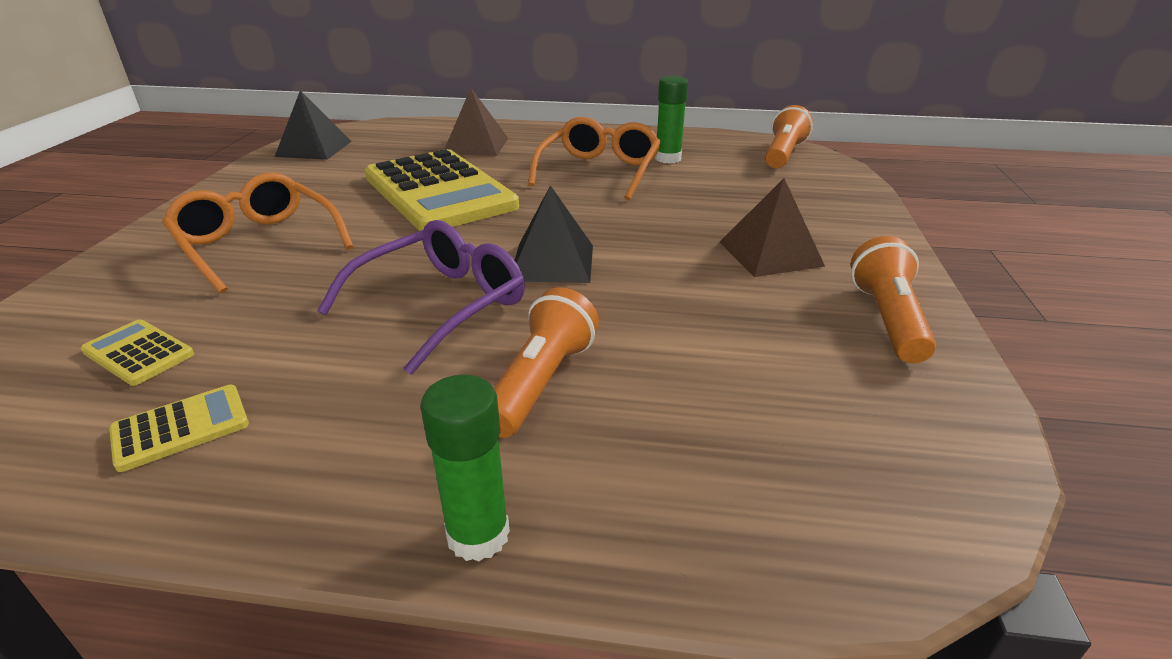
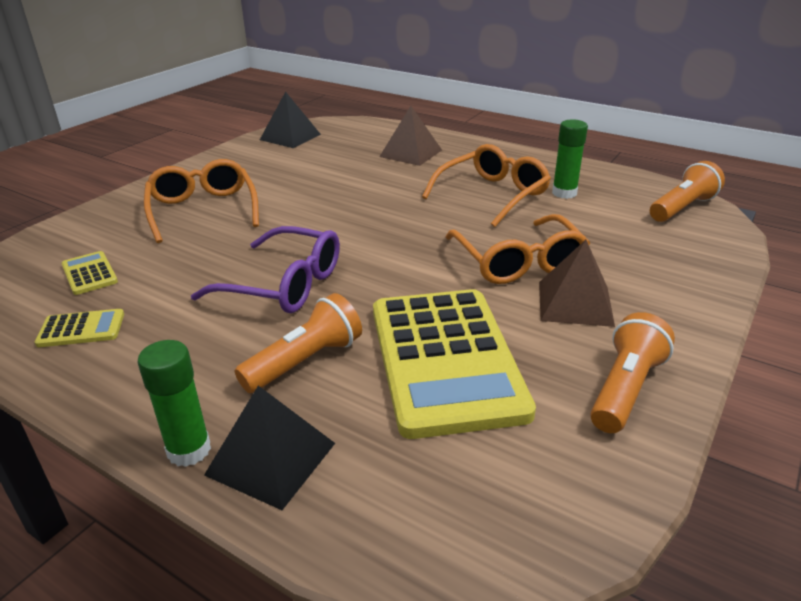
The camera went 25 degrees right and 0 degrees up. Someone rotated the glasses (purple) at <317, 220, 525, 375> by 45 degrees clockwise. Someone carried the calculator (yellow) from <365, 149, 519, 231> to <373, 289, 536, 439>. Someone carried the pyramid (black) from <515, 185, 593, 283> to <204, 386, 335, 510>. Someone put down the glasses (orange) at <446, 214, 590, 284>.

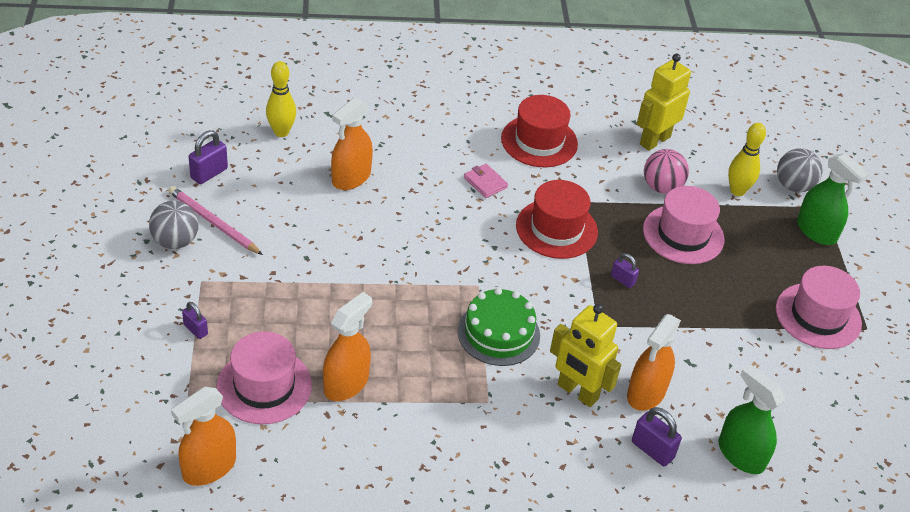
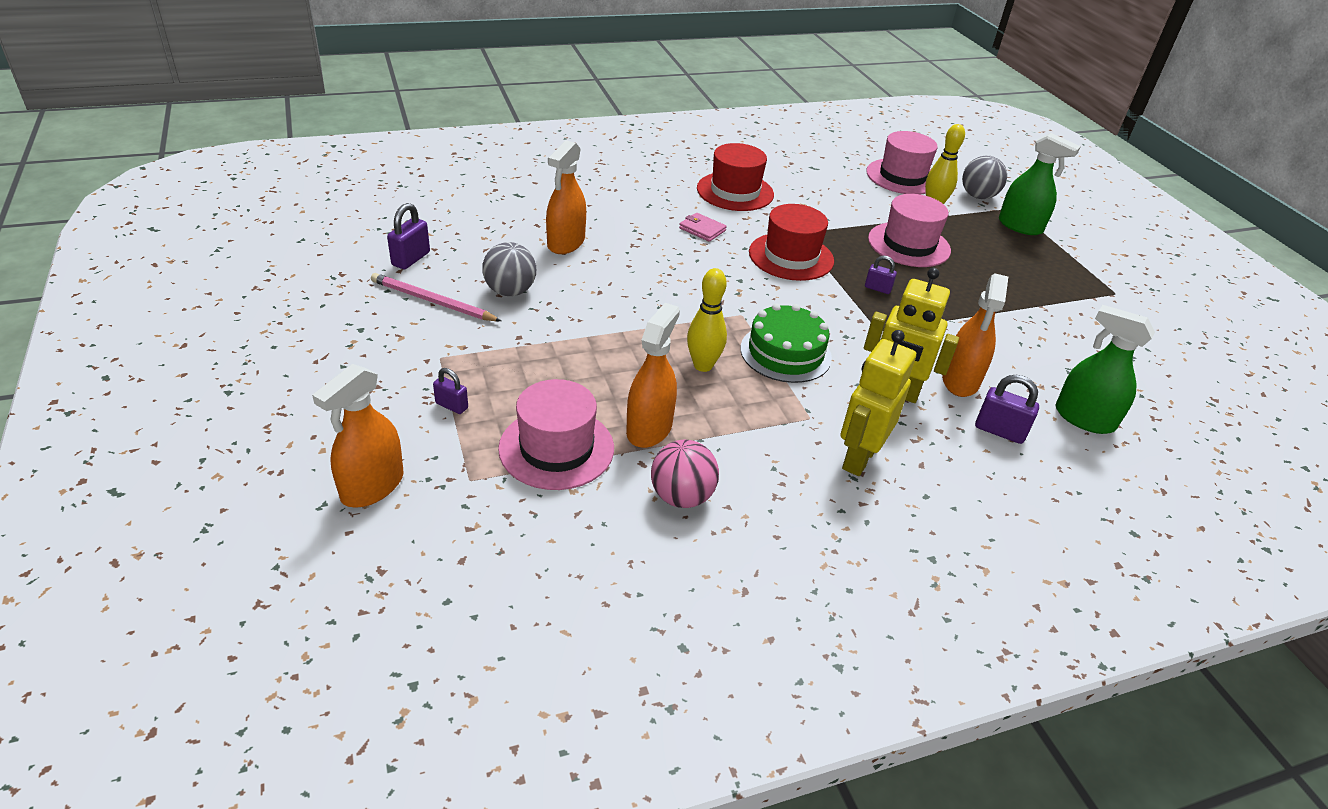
The camera went 15 degrees left and 5 degrees down. Someone carried the ball (grey) from <149, 201, 199, 249> to <482, 242, 536, 296>. Someone carried the spray bottle (orange) from <171, 387, 236, 486> to <312, 364, 403, 507>. Someone carried the bowling pin (yellow) from <266, 61, 296, 137> to <687, 268, 727, 372>. Someone carried the robot (yellow) from <637, 54, 691, 151> to <841, 330, 916, 476>. Someone carried the ball (pink) from <644, 149, 689, 194> to <651, 440, 719, 508>. Someone carried the hat (pink) from <776, 266, 862, 349> to <866, 131, 938, 195>.

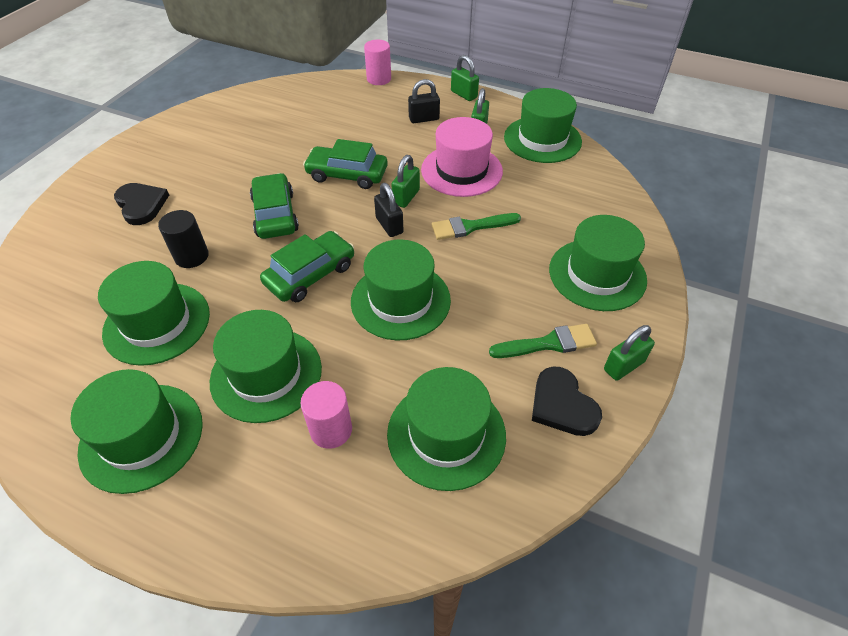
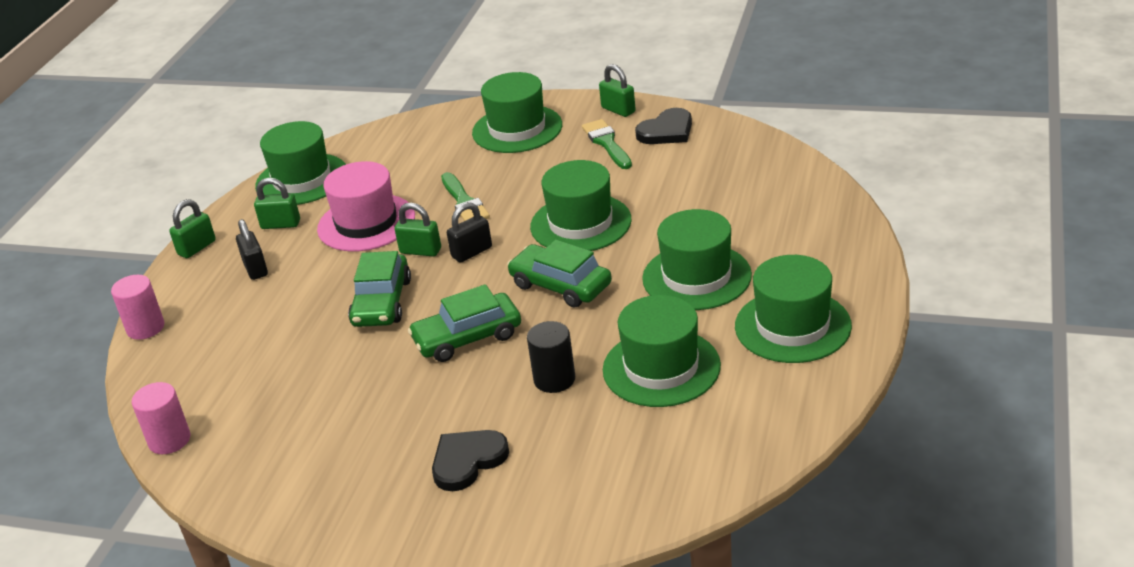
The camera went 95 degrees left and 15 degrees down. Someone carried the cylinder (pink) from <300, 381, 352, 449> to <132, 382, 191, 454>. Someone took away the hat (green) at <387, 367, 506, 491>.

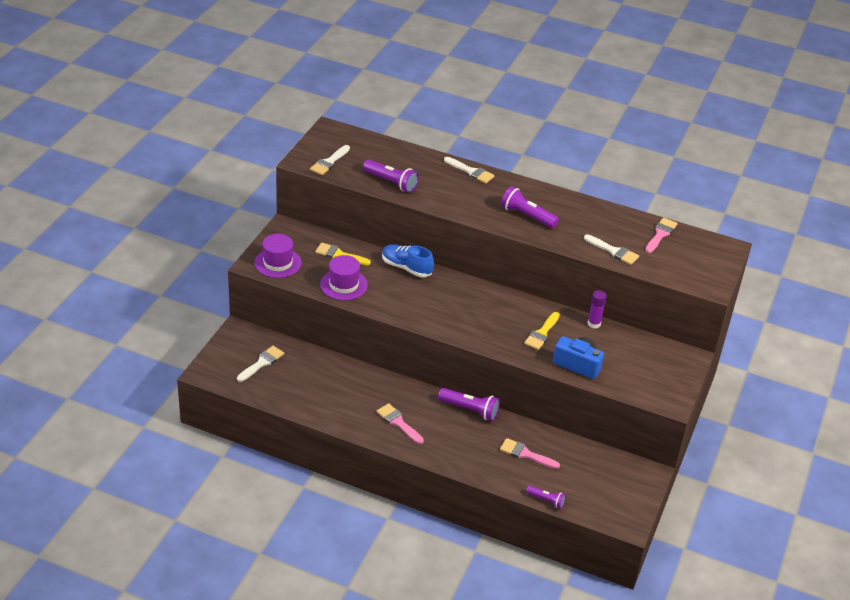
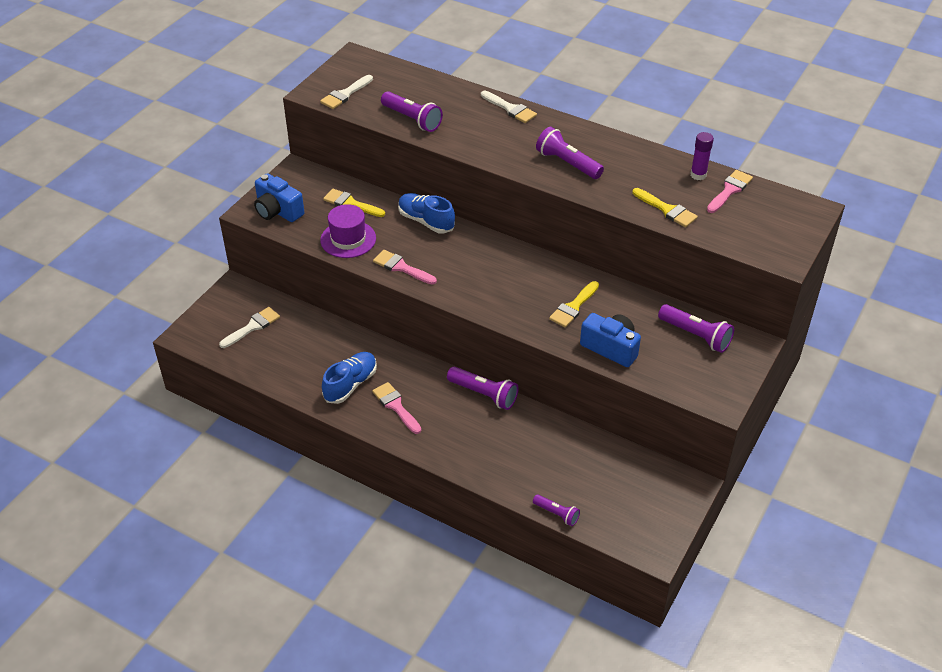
The camera went 10 degrees right and 5 degrees up. Someone swapped the hat (purple) at <254, 234, 302, 278> for the camera (blue) at <254, 173, 304, 222>. Someone carried the brush (pink) from <500, 438, 560, 469> to <373, 250, 437, 285>. Someone repainted the brush (white) at <584, 234, 639, 265>, which became the brush (yellow) at <632, 188, 698, 227>. Someone carried the glue stick (purple) from <587, 290, 607, 328> to <690, 132, 714, 180>. Someone put down the shoe (blue) at <322, 352, 377, 404>. Someone put down the flashlight (purple) at <658, 304, 734, 353>.

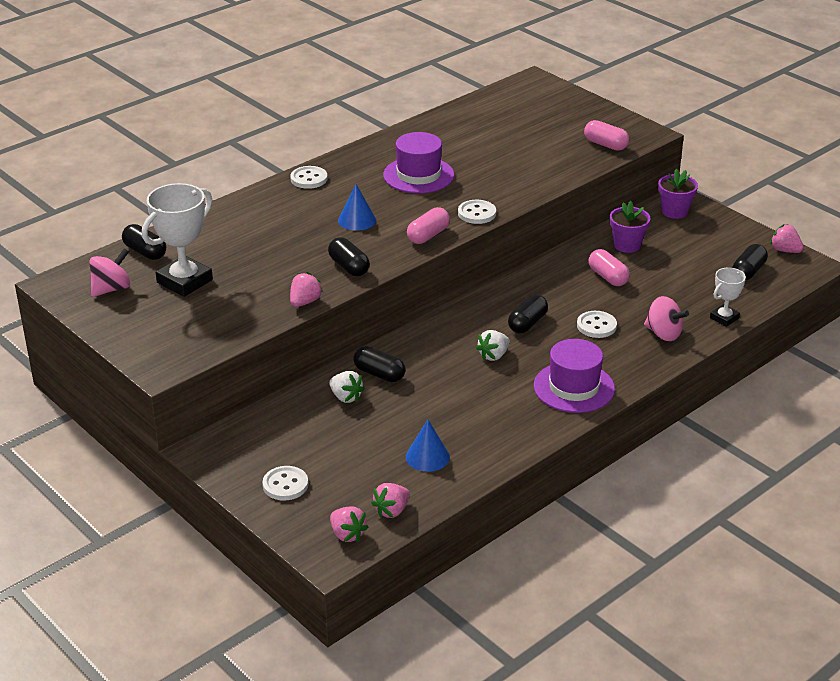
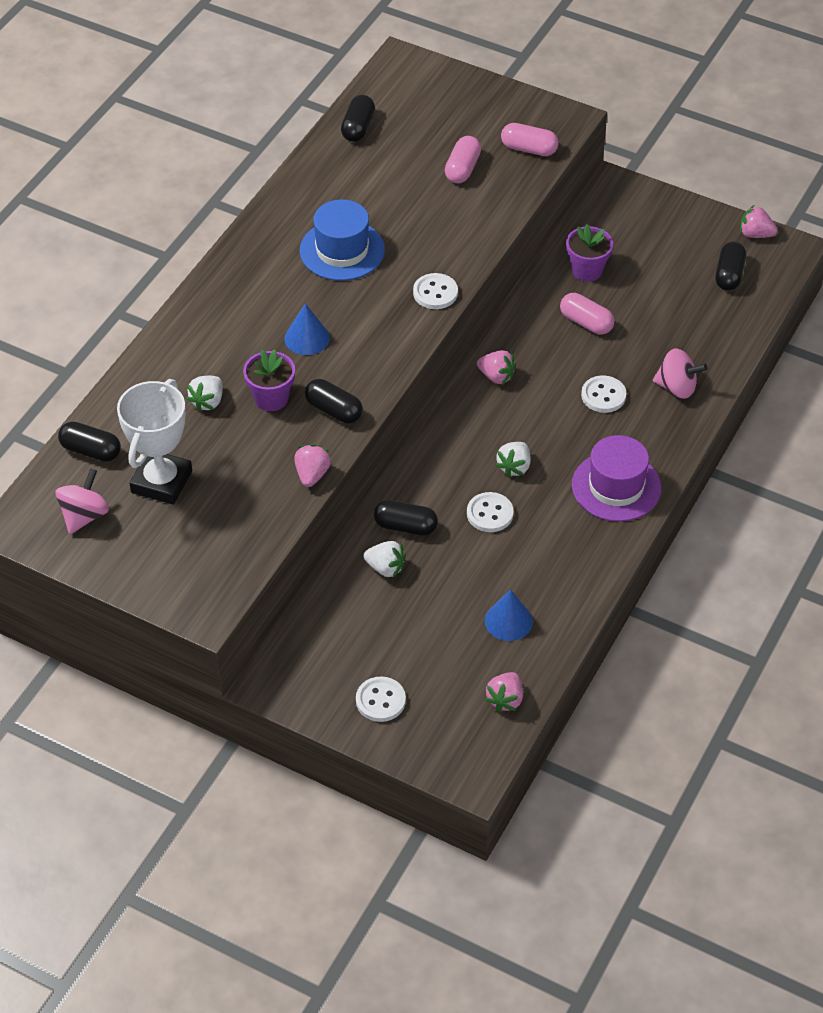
The camera went 20 degrees left and 15 degrees up. Someone carried the button (white) from <290, 166, 328, 189> to <467, 492, 514, 532>. Someone carried the strawberry (pink) from <330, 507, 368, 542> to <477, 350, 516, 384>. Someone repainted the hat (purple) at <383, 132, 454, 193>, which became the hat (blue) at <299, 199, 385, 281>. Someone carried the capsule (pink) from <407, 207, 450, 244> to <445, 136, 481, 183>. Someone carried the capsule (black) from <508, 294, 548, 333> to <341, 95, 375, 142>. Someone carried the flower pot (purple) from <658, 169, 698, 219> to <243, 349, 295, 411>. Someone took away the trophy (white) at <710, 268, 746, 327>. Someone put down the strawberry (white) at <187, 376, 223, 412>.

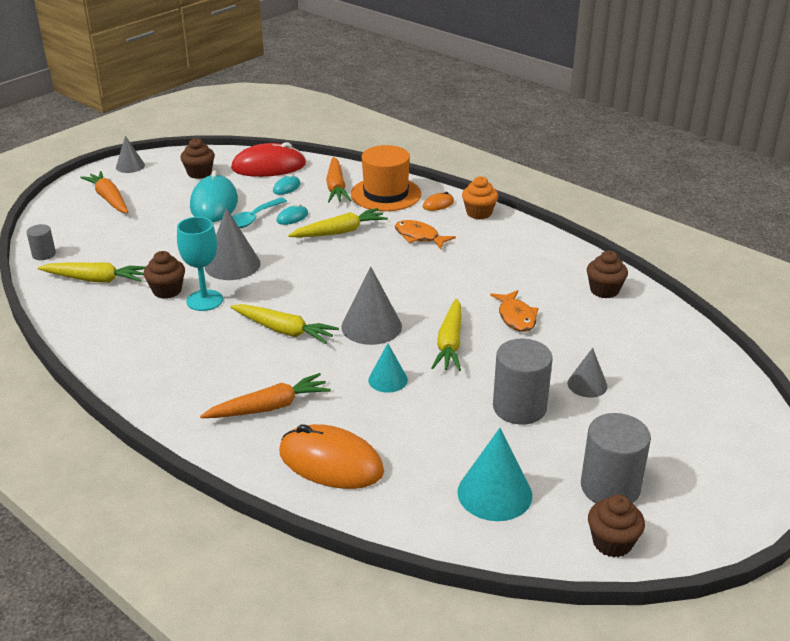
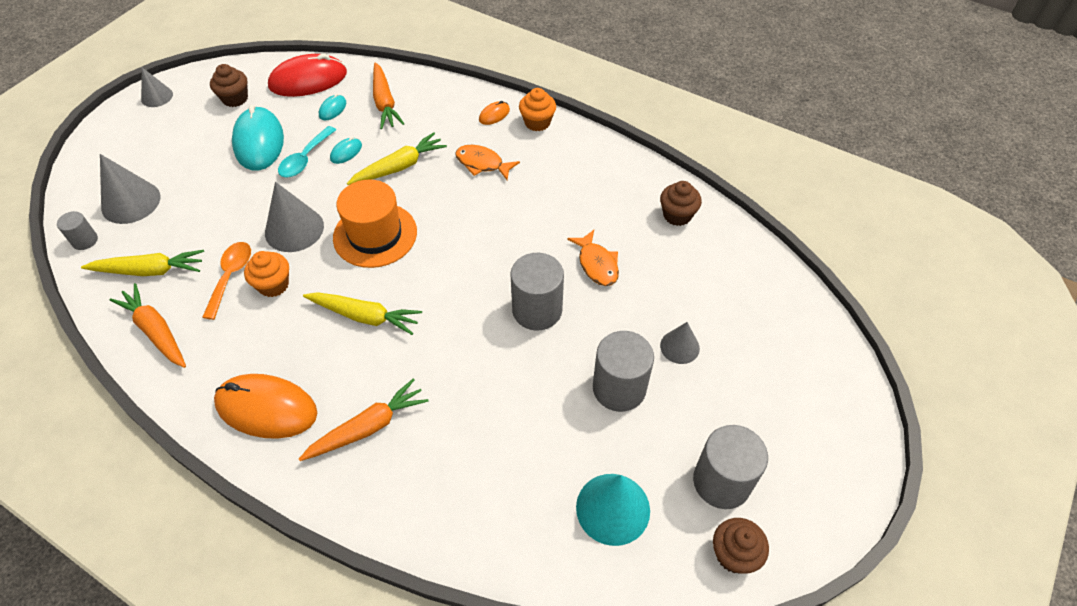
The camera went 10 degrees left and 20 degrees up. Someone carried the carrot (orange) from <80, 171, 128, 213> to <109, 283, 186, 368>. Someone swapped the cupcake (brown) at <144, 251, 185, 299> for the spoon (orange) at <202, 242, 251, 320>. Someone swapped the goblet (turquoise) at <177, 217, 223, 311> for the cupcake (orange) at <244, 251, 289, 297>. Someone carried the mouse (orange) from <279, 424, 384, 489> to <214, 374, 317, 439>. Someone carried the cone (grey) from <341, 267, 402, 345> to <100, 154, 160, 224>. Someone carried the hat (orange) from <351, 145, 421, 211> to <333, 179, 417, 268>. Someone took away the cone (turquoise) at <368, 343, 408, 393>. Someone swapped the carrot (yellow) at <431, 299, 462, 371> for the cylinder (grey) at <510, 253, 564, 331>.

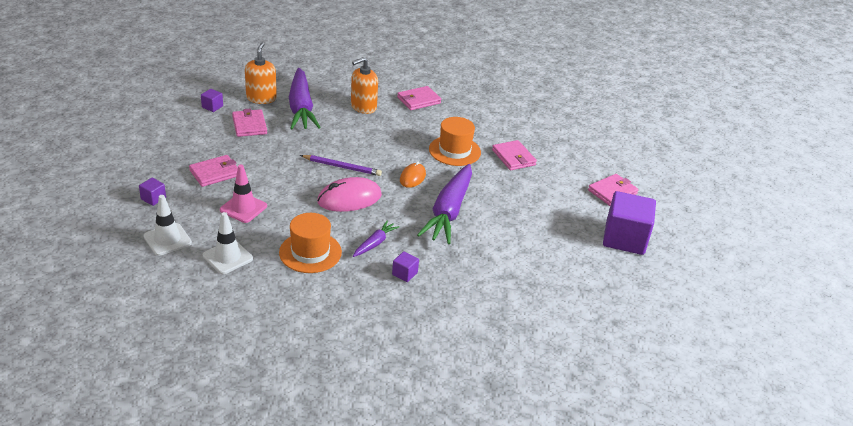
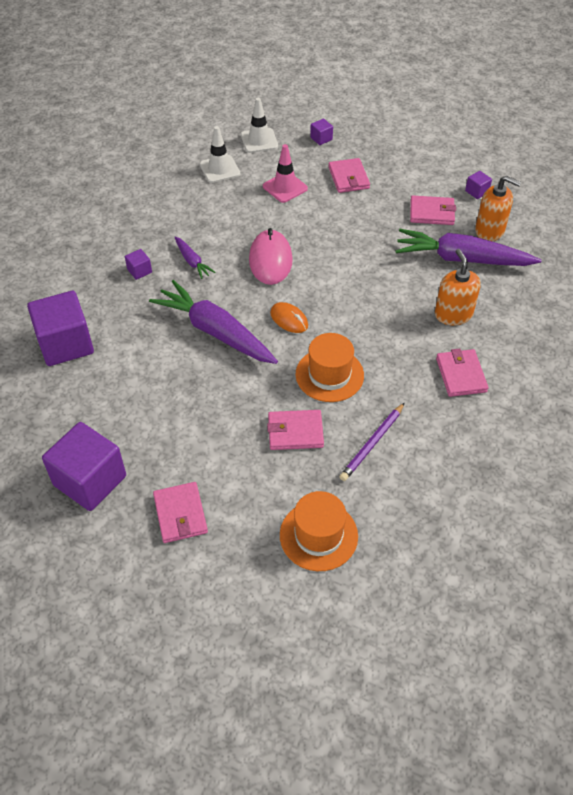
The camera went 115 degrees right and 15 degrees up. Someone carried the hat (orange) from <279, 213, 342, 273> to <280, 491, 358, 571>. Someone carried the pencil (purple) from <300, 155, 382, 176> to <339, 403, 405, 481>. Someone put down the cube (purple) at <27, 291, 94, 366>.

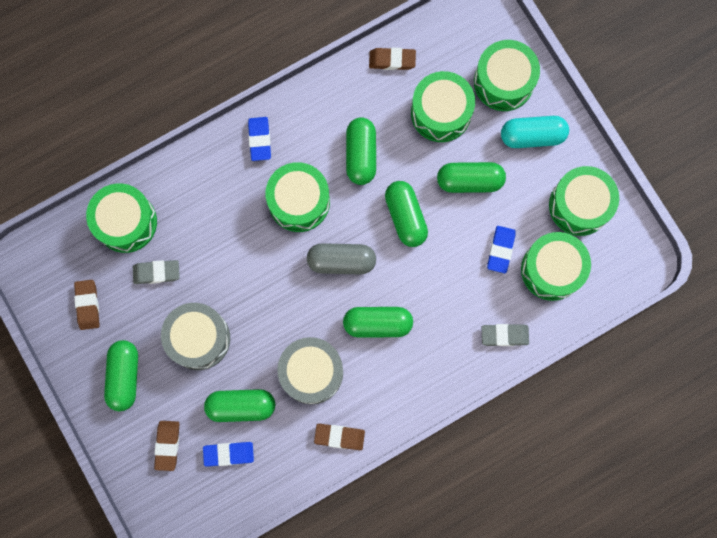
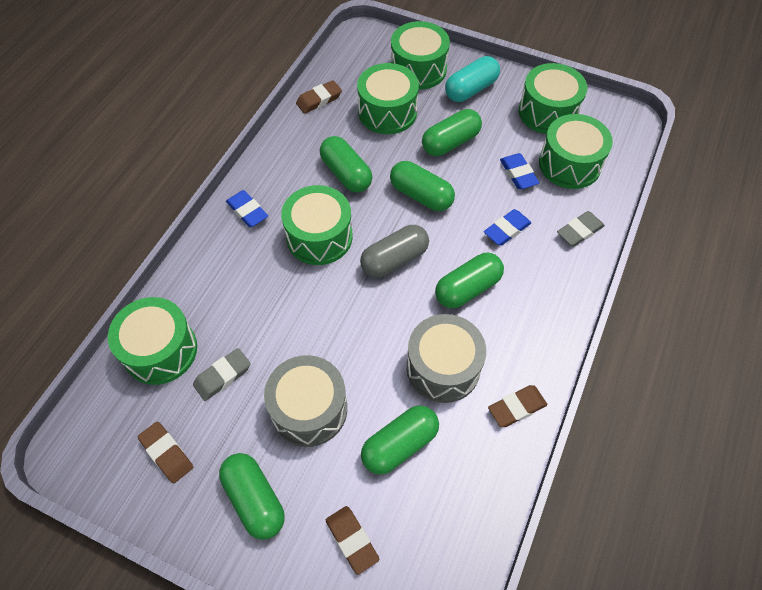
The camera went 35 degrees left and 20 degrees down. Someone carried the eraser (blue) from <203, 442, 254, 467> to <484, 209, 531, 246>.

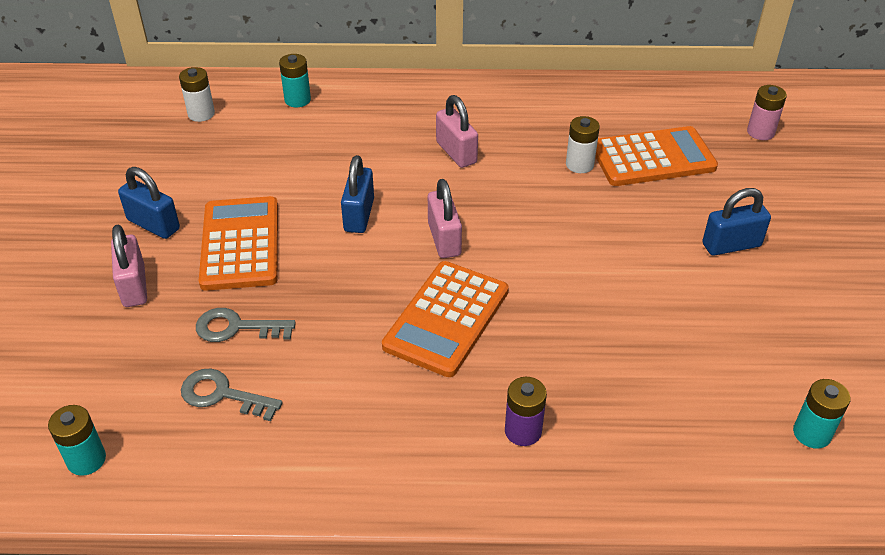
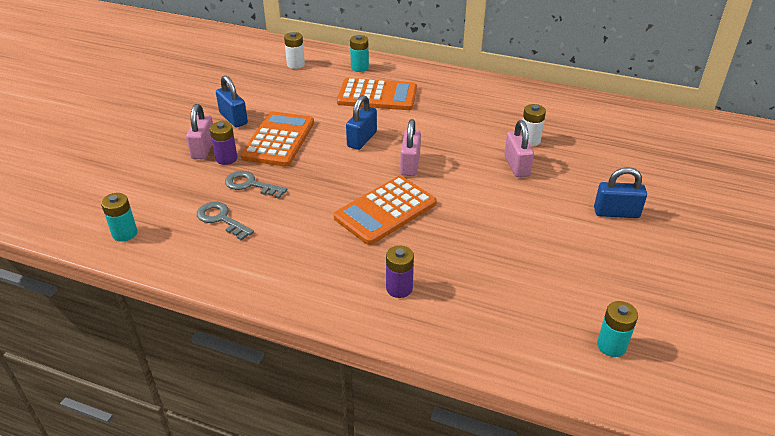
The camera went 20 degrees right and 5 degrees down. Someone carried the padlock (pink) from <436, 95, 478, 168> to <504, 120, 534, 177>. Someone carried the calculator (orange) from <595, 126, 718, 186> to <337, 78, 417, 110>. Someone took away the battery (pink) at <747, 85, 787, 140>. Someone put down the battery (purple) at <210, 121, 237, 165>.

